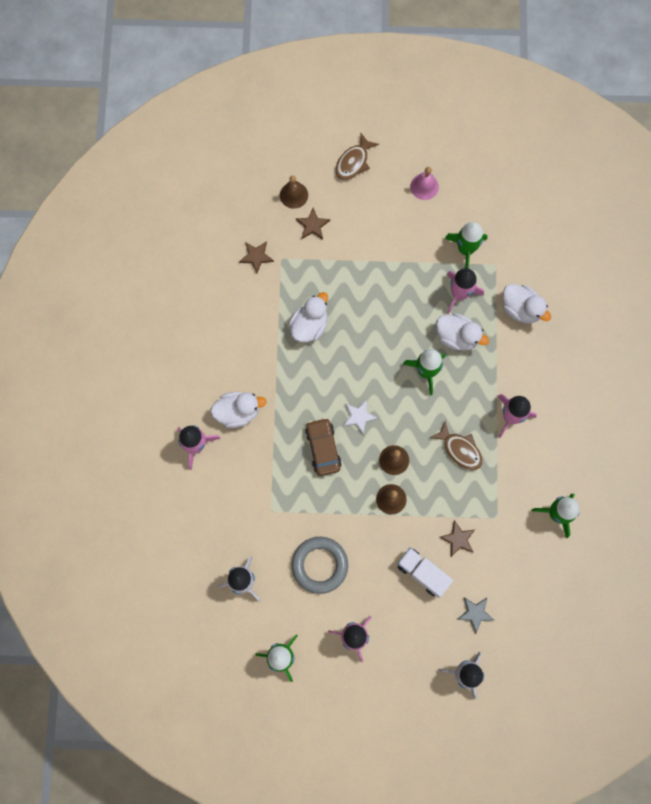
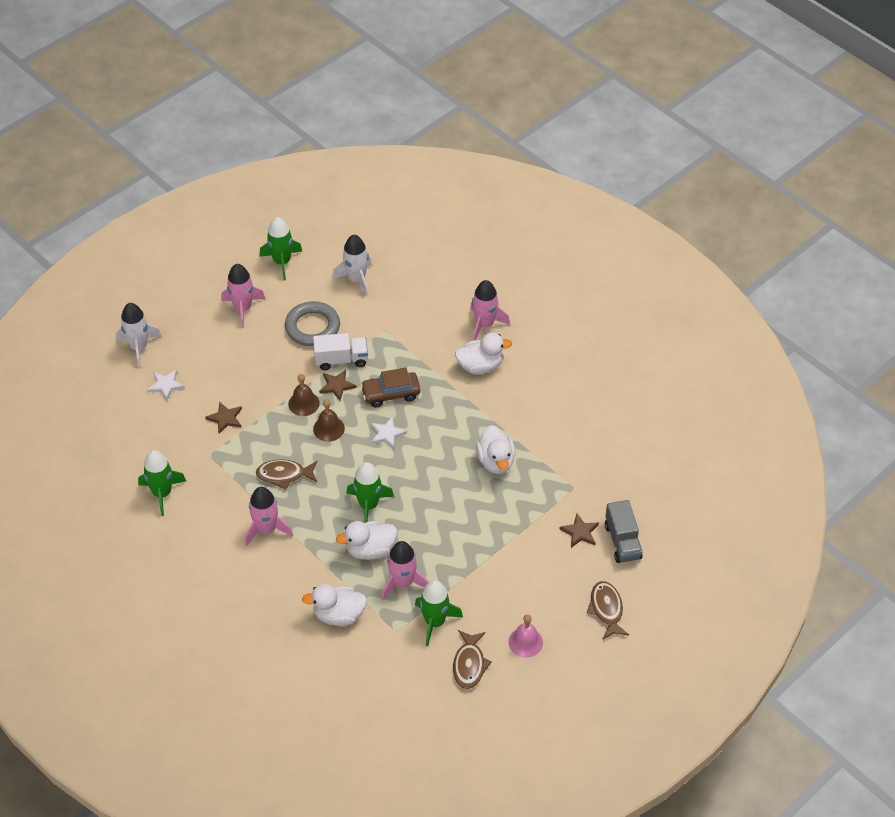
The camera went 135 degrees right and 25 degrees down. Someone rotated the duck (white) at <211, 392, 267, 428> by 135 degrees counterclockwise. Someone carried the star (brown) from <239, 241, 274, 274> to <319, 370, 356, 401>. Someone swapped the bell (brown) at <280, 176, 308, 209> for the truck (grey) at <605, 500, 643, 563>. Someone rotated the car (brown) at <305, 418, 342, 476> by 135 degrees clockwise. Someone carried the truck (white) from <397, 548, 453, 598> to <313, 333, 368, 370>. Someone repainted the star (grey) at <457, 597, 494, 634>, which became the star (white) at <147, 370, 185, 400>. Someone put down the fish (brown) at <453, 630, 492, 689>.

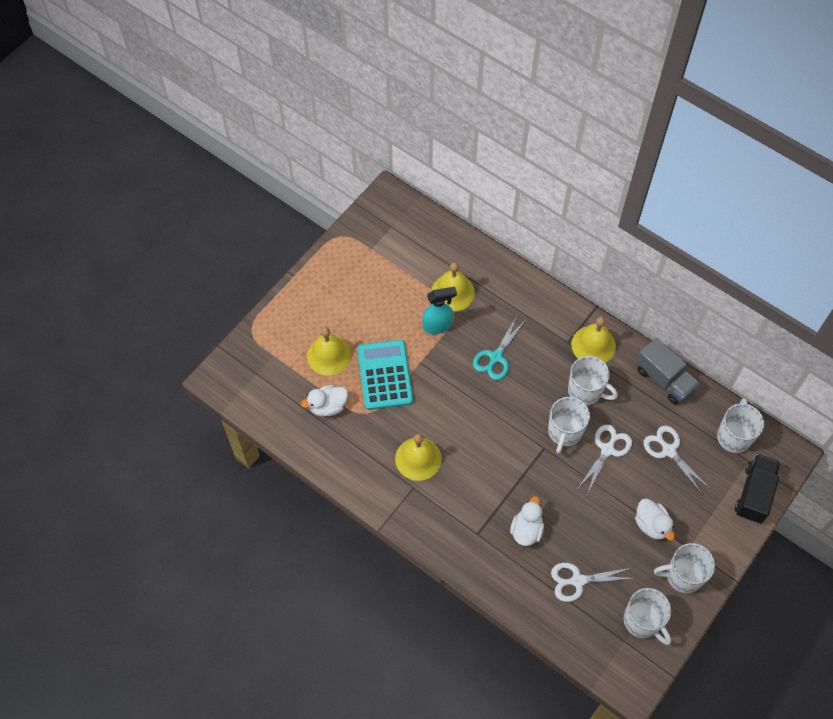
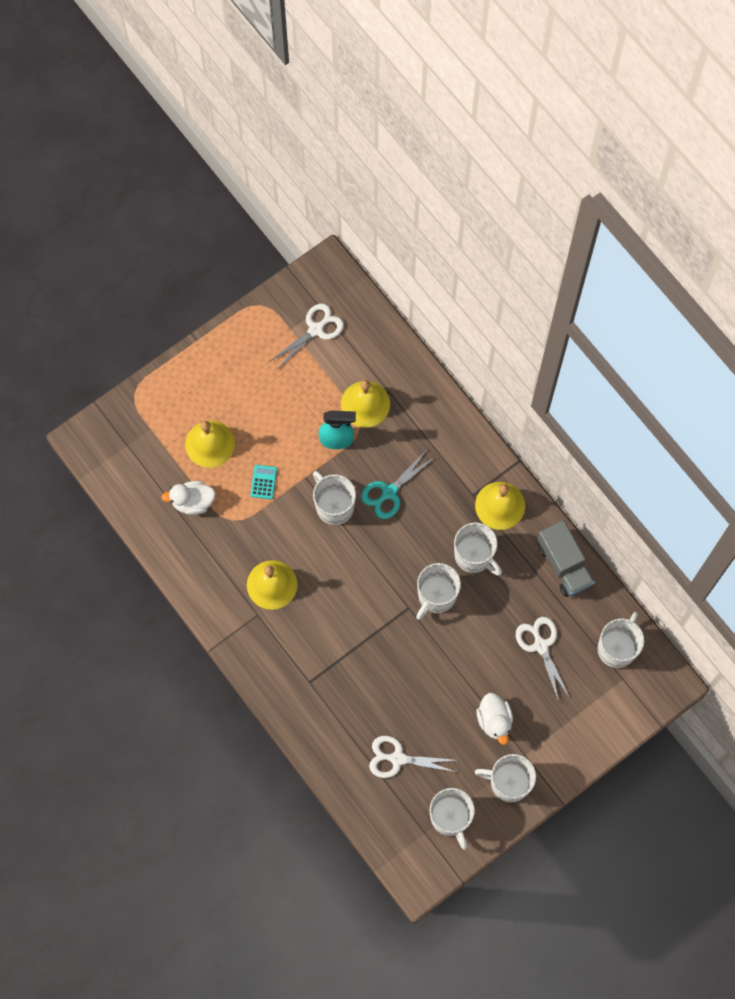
The camera went 15 degrees right and 10 degrees up. Someone scaled the calculator (turquoise) at <357, 340, 413, 410> by 0.42. Someone took away the duck (white) at <510, 496, 544, 546>. Someone carried the scissors (white) from <578, 424, 632, 494> to <270, 304, 344, 370>. Someone took away the truck (black) at <735, 454, 781, 524>. Someone put down the mug (white) at <313, 471, 356, 525>.

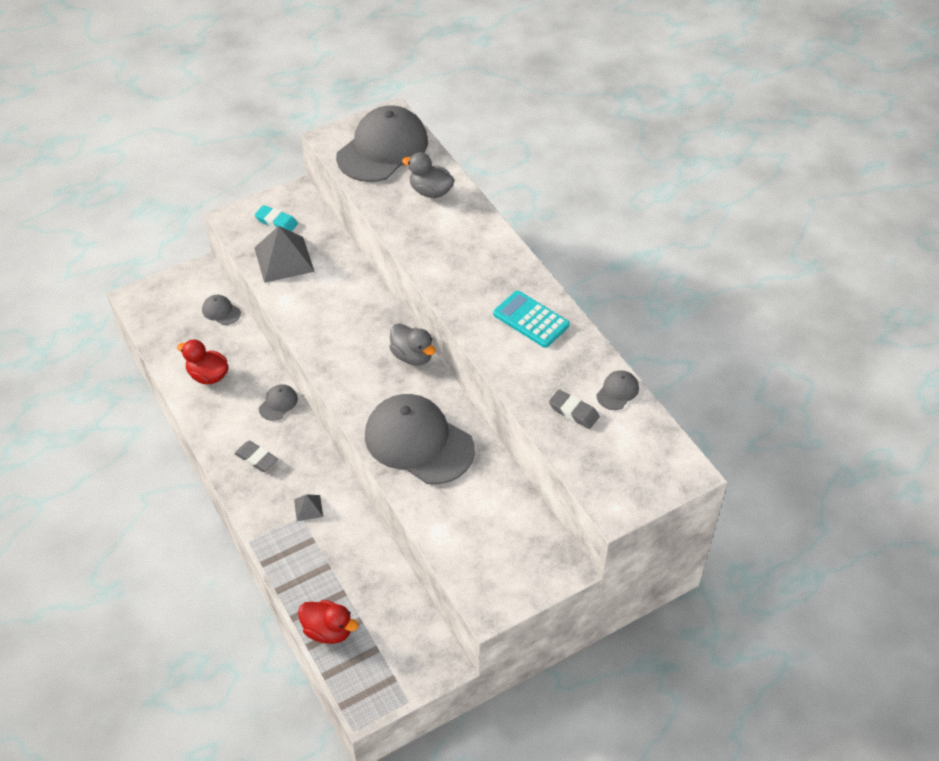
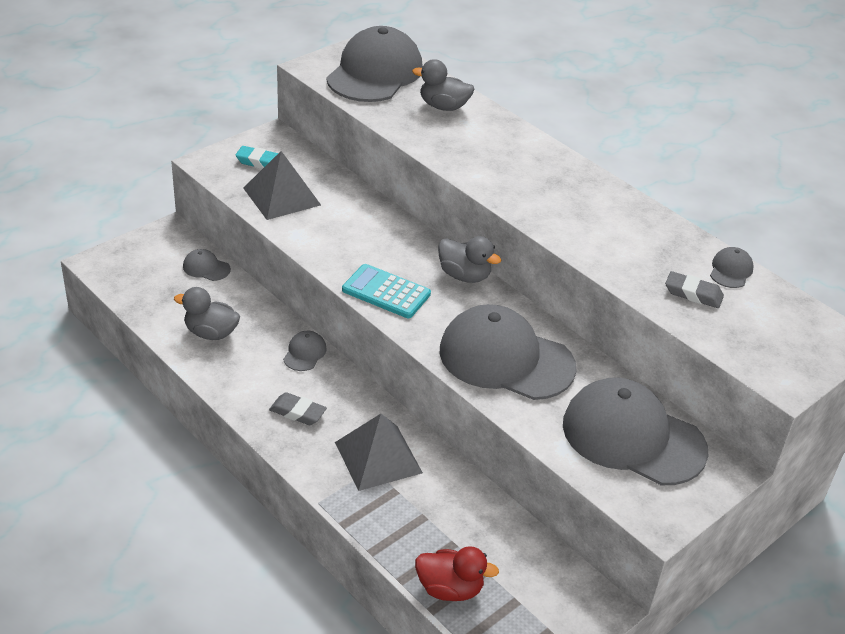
The camera went 15 degrees left and 10 degrees down. Someone repainted the duck (red) at <177, 340, 229, 384>, which became the duck (grey) at <174, 287, 240, 340>. Someone scaled the pyramid (grey) at <294, 494, 323, 521> by 2.10. Someone carried the calculator (turquoise) from <493, 290, 570, 348> to <342, 264, 431, 318>. Someone put down the cap (grey) at <563, 378, 708, 485>.

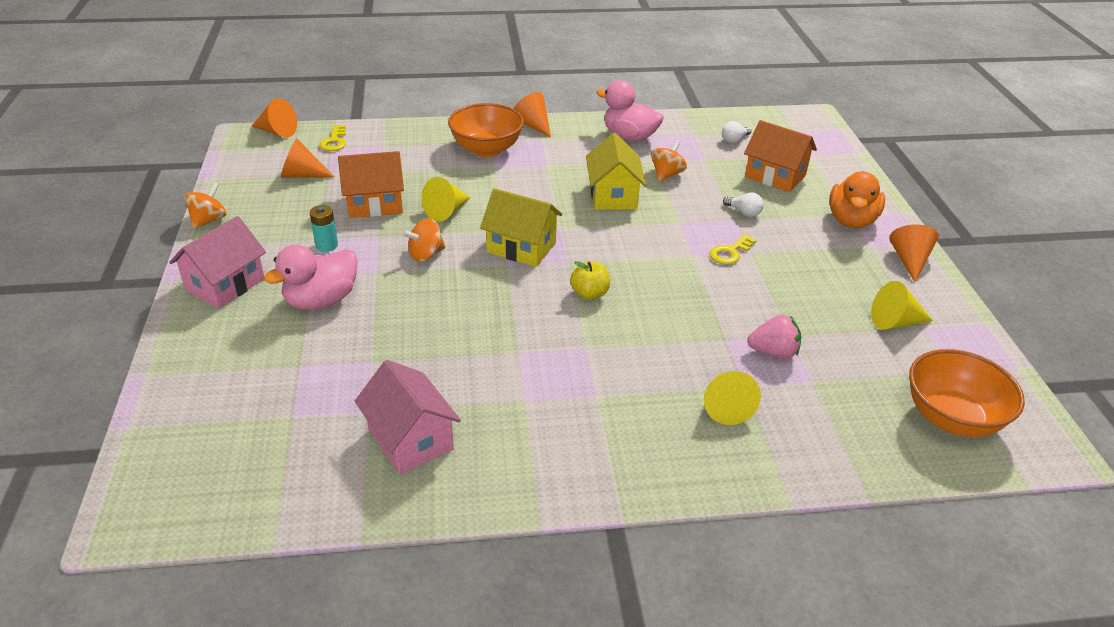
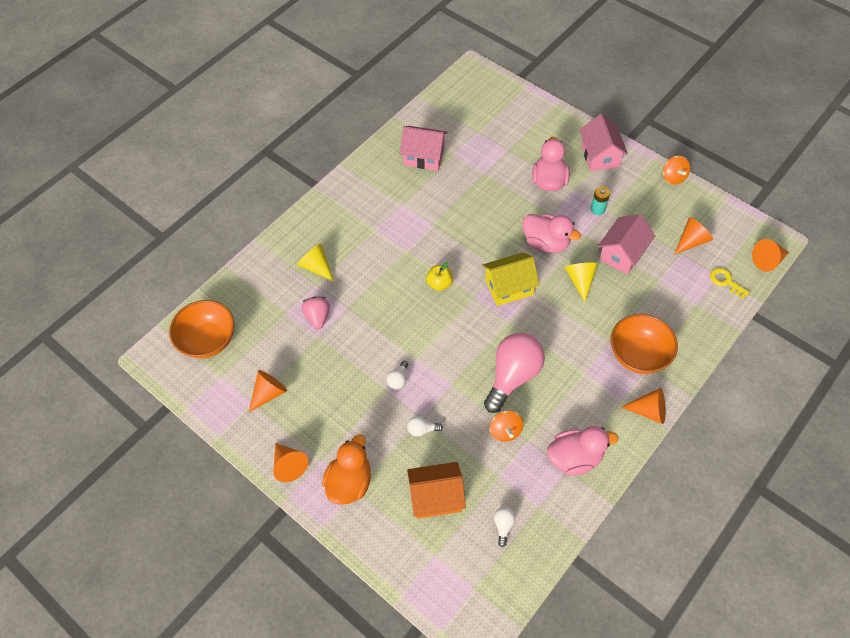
The camera went 140 degrees right and 20 degrees up. Someone repainted the house (orange) at <338, 151, 404, 218>, which became the house (pink) at <598, 214, 655, 275>. Someone swapped the spinning top (orange) at <402, 218, 445, 262> for the duck (pink) at <522, 214, 581, 253>. Someone swapped the house (yellow) at <586, 133, 646, 210> for the light bulb (pink) at <484, 333, 545, 413>. Someone swapped the key (yellow) at <710, 234, 757, 265> for the light bulb (white) at <386, 361, 408, 390>. Someone rotated the strawberry (pink) at <747, 315, 801, 359> by 120 degrees clockwise. Someone rotated the duck (orange) at <829, 171, 885, 229> by 45 degrees clockwise. Someone repainted the cone (yellow) at <871, 281, 933, 330>, which became the cone (orange) at <249, 370, 287, 412>.

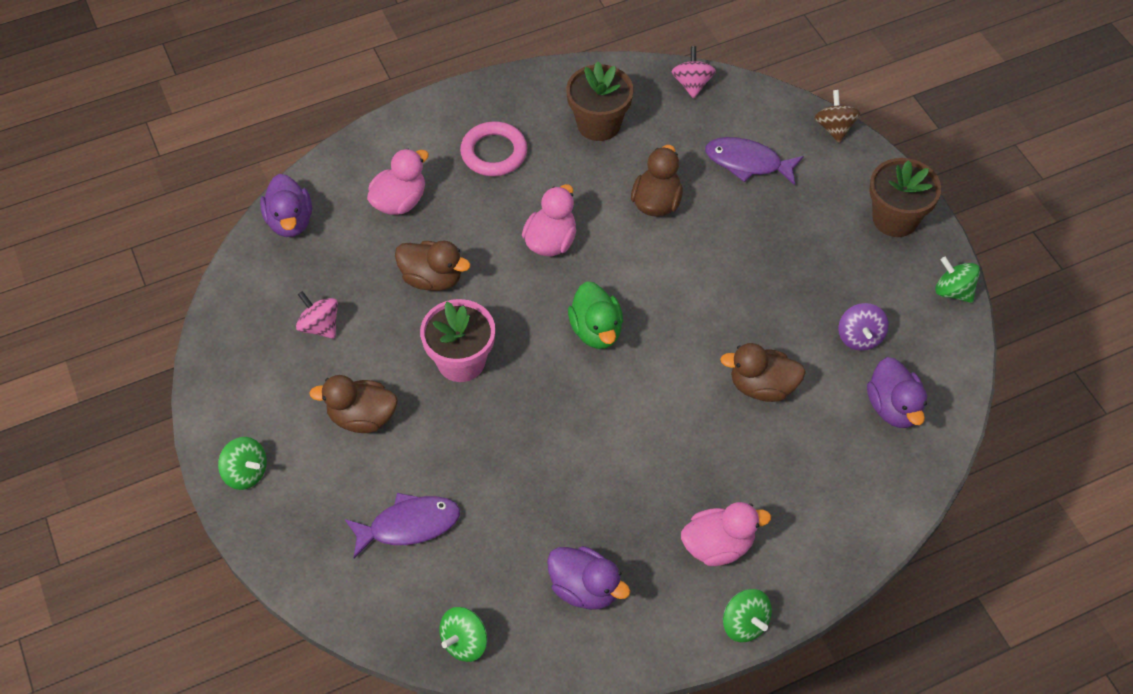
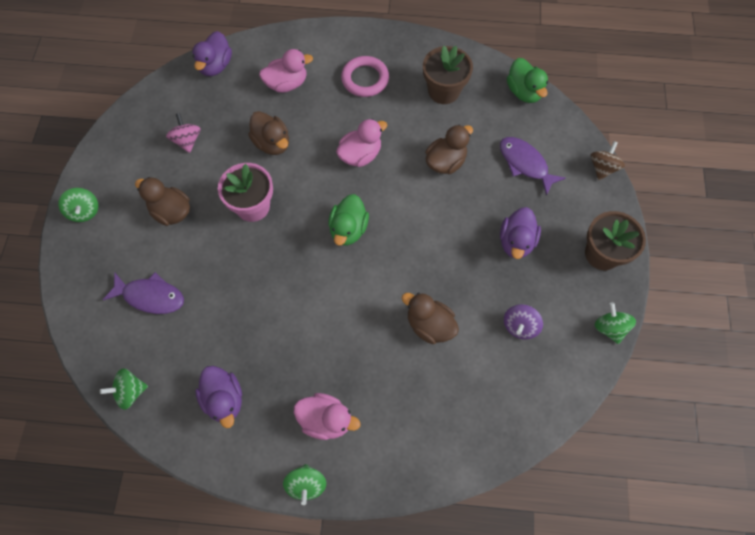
The camera went 30 degrees right and 10 degrees up. Someone swapped the spinning top (pink) at <671, 46, 716, 99> for the duck (green) at <507, 58, 548, 103>. Someone carried the duck (purple) from <867, 357, 927, 428> to <500, 207, 541, 259>.

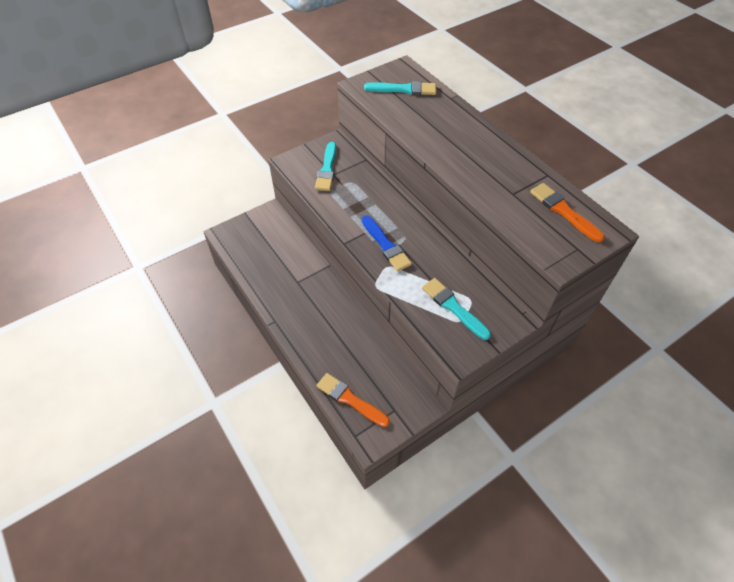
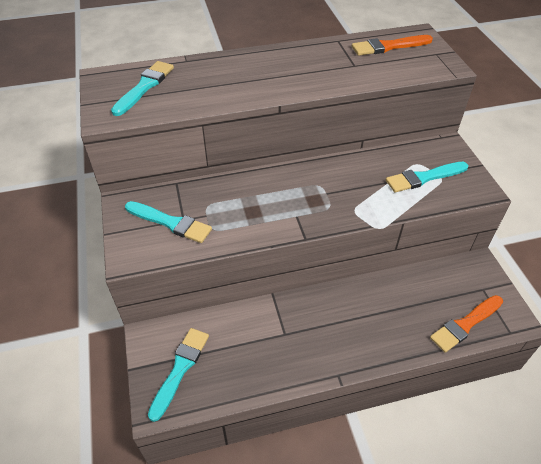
The camera went 70 degrees left and 5 degrees down. Someone took away the brush (blue) at <362, 215, 412, 272>. Someone put down the brush (turquoise) at <148, 328, 209, 422>.

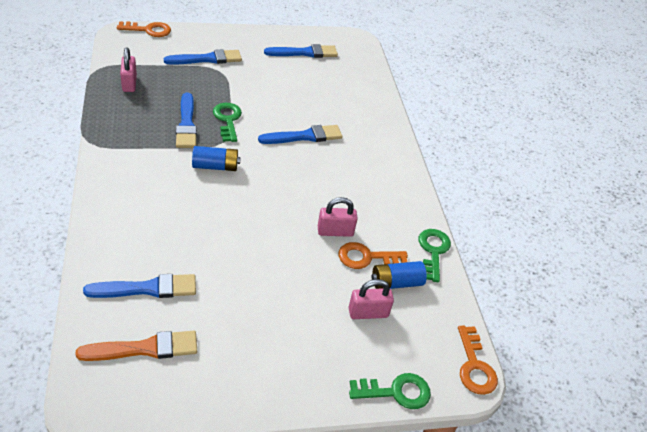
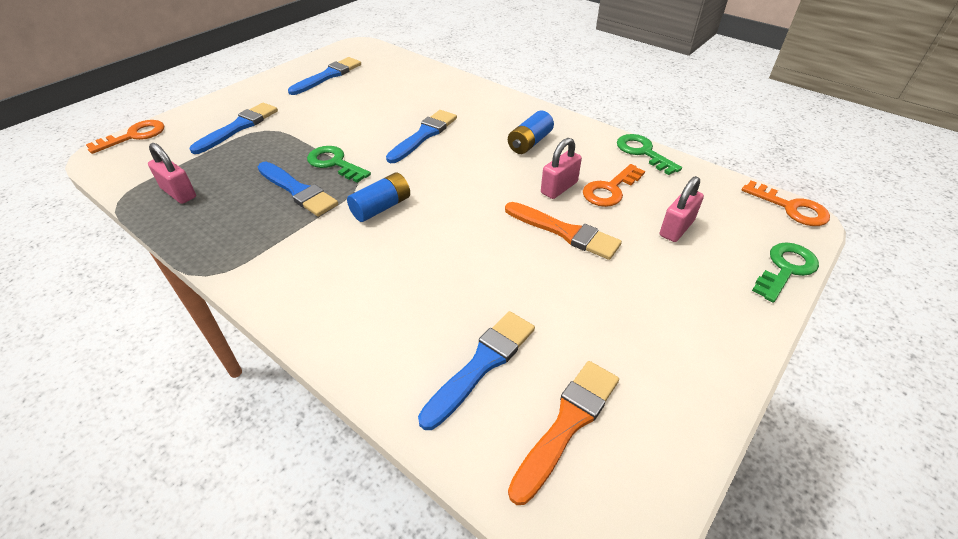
The camera went 35 degrees left and 0 degrees up. Someone carried the battery (blue) from <371, 261, 427, 289> to <508, 111, 554, 154>. Someone put down the brush (orange) at <505, 202, 622, 260>.

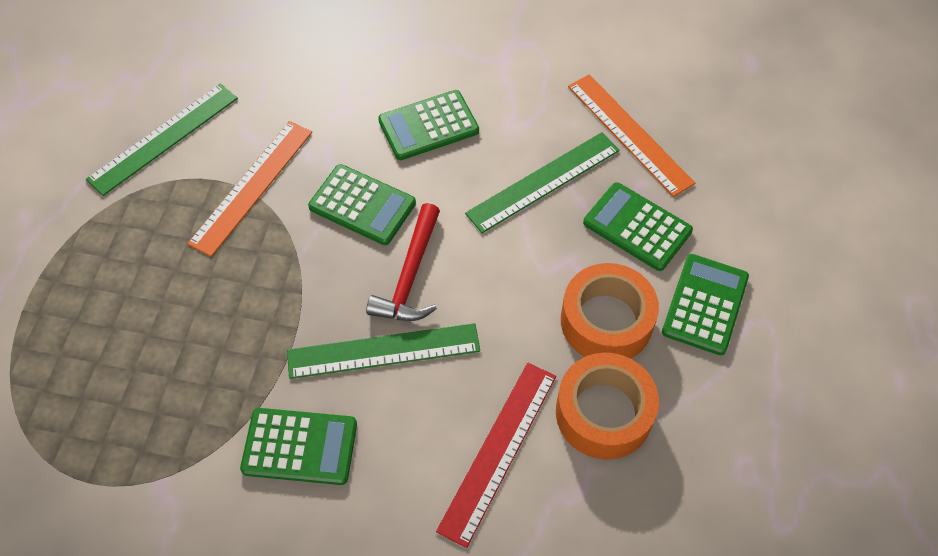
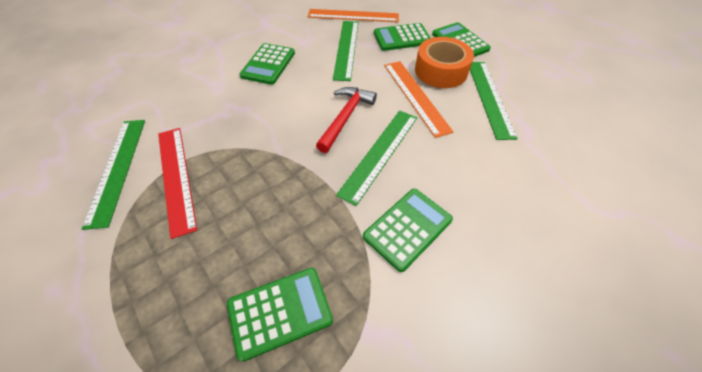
The camera went 50 degrees left and 5 degrees down. Someone carried the ruler (orange) from <187, 121, 312, 257> to <384, 61, 453, 138>. Someone carried the calculator (green) from <308, 164, 416, 245> to <227, 268, 333, 362>. Someone rotated the hammer (red) at <366, 203, 440, 321> by 120 degrees counterclockwise. Someone carried the ruler (red) from <436, 363, 556, 548> to <158, 128, 197, 239>. Someone swapped the tape (orange) at <556, 353, 659, 460> for the ruler (green) at <470, 62, 518, 140>.

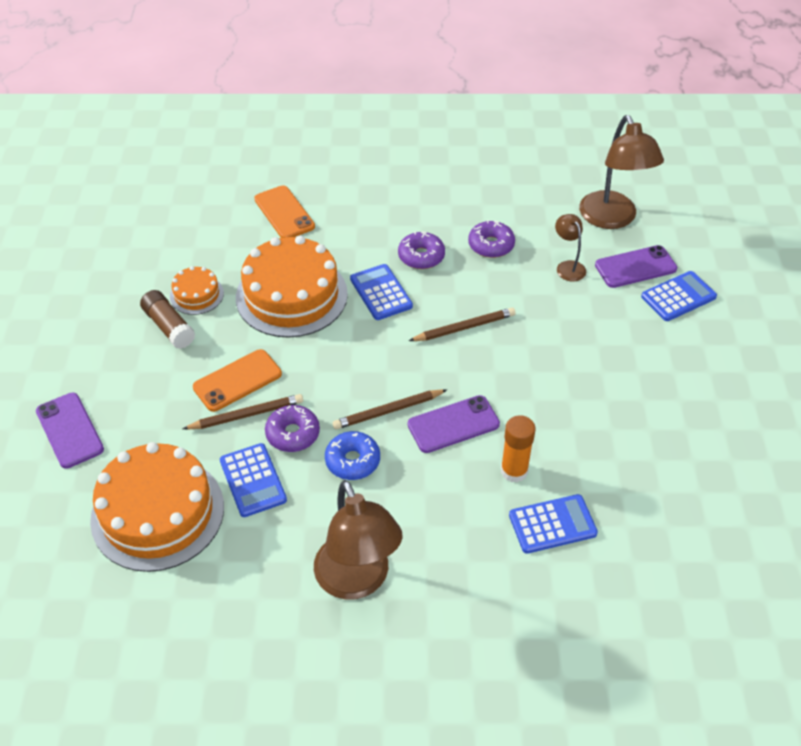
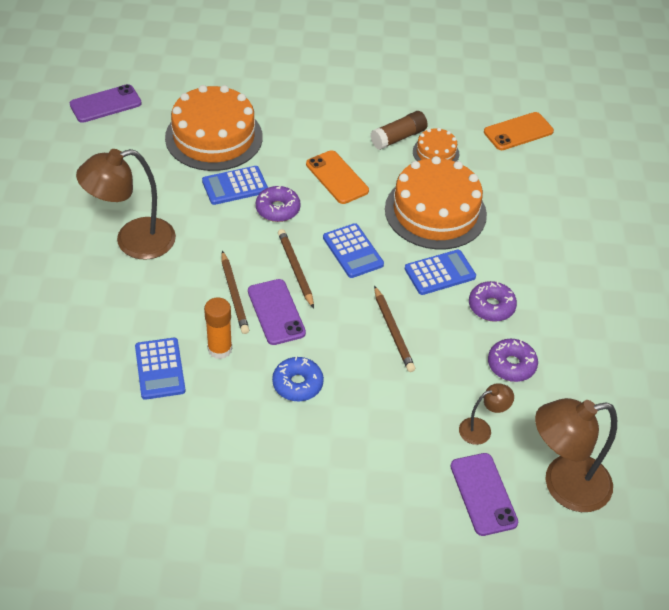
The camera went 90 degrees right and 0 degrees up. Someone carried the phone (purple) from <36, 393, 104, 469> to <70, 84, 142, 123>. Someone carried the pencil (brown) from <183, 394, 303, 430> to <221, 251, 249, 334>. Someone carried the phone (orange) from <254, 185, 315, 238> to <484, 112, 554, 150>. Someone carried the donut (blue) from <325, 431, 380, 480> to <272, 357, 324, 401>. Someone carried the calculator (blue) from <641, 271, 717, 321> to <323, 223, 384, 278>.

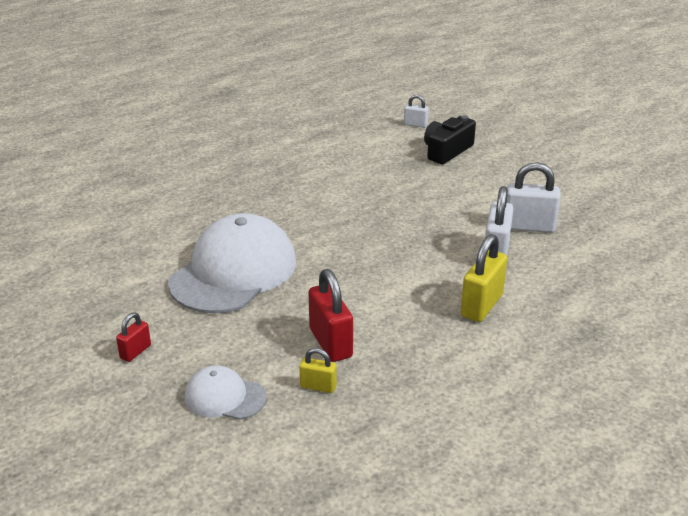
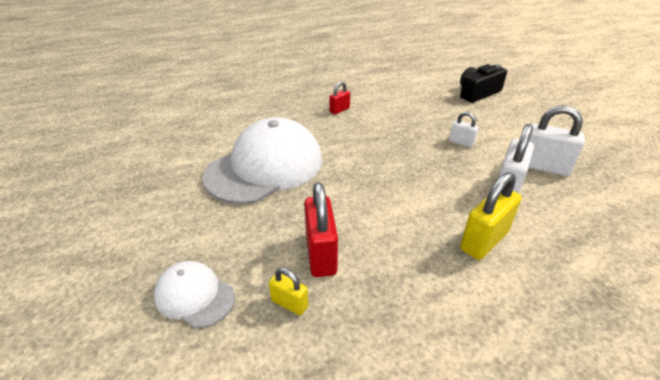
The camera went 15 degrees right and 5 degrees up. Someone carried the padlock (red) from <116, 313, 151, 362> to <329, 82, 350, 115>. Someone carried the padlock (white) from <404, 95, 429, 128> to <449, 112, 479, 147>.

